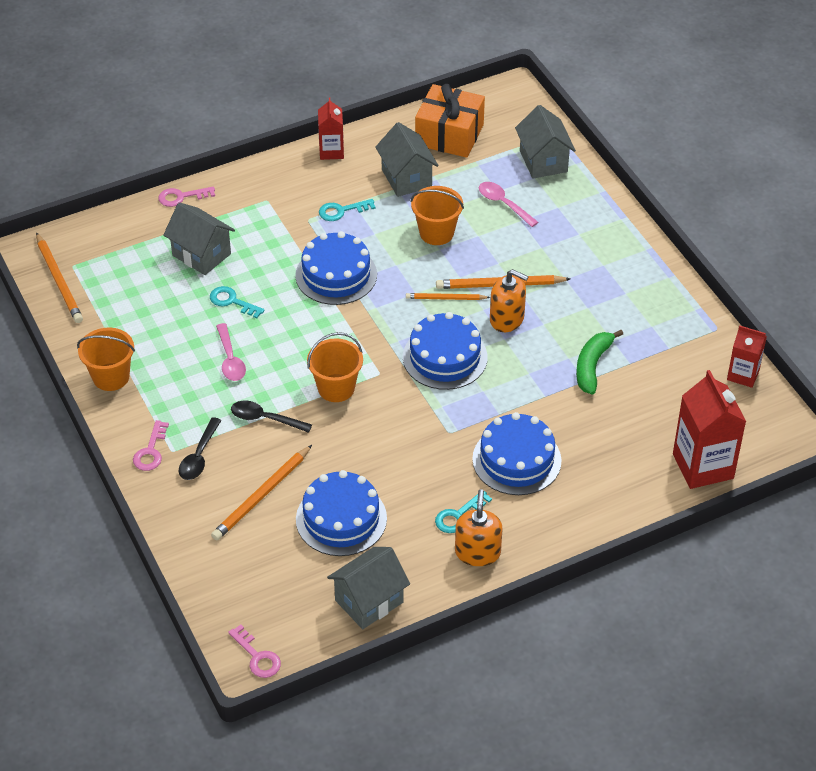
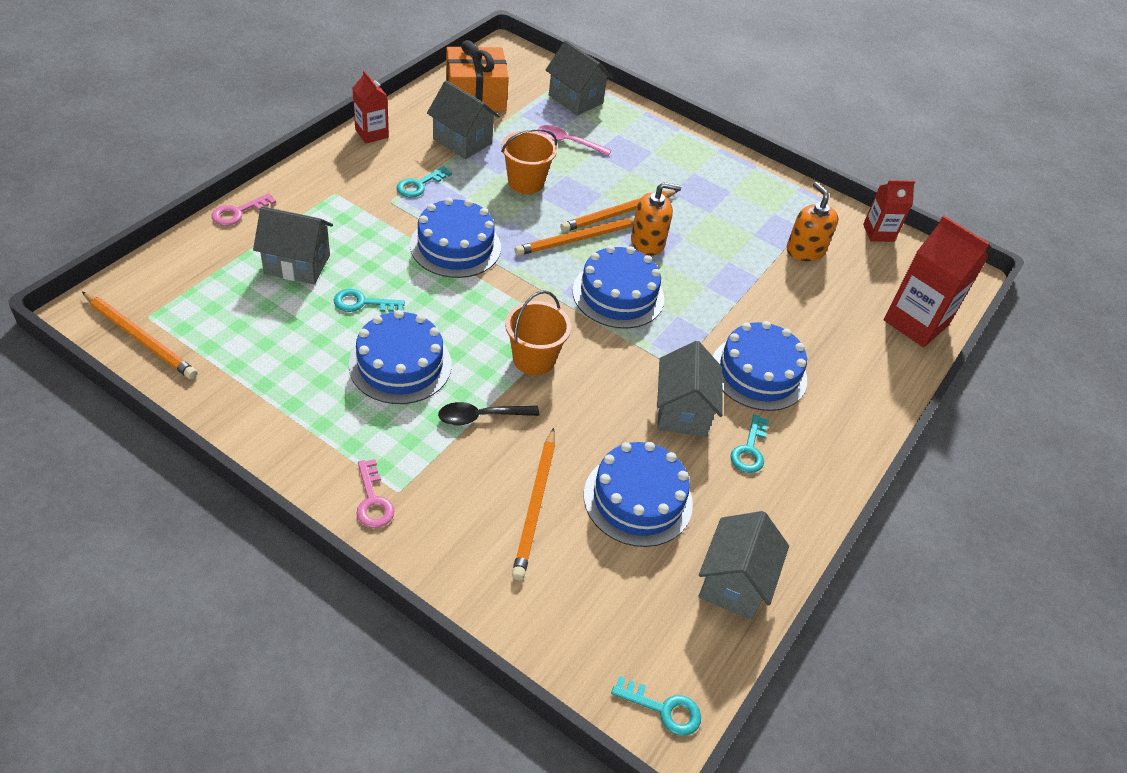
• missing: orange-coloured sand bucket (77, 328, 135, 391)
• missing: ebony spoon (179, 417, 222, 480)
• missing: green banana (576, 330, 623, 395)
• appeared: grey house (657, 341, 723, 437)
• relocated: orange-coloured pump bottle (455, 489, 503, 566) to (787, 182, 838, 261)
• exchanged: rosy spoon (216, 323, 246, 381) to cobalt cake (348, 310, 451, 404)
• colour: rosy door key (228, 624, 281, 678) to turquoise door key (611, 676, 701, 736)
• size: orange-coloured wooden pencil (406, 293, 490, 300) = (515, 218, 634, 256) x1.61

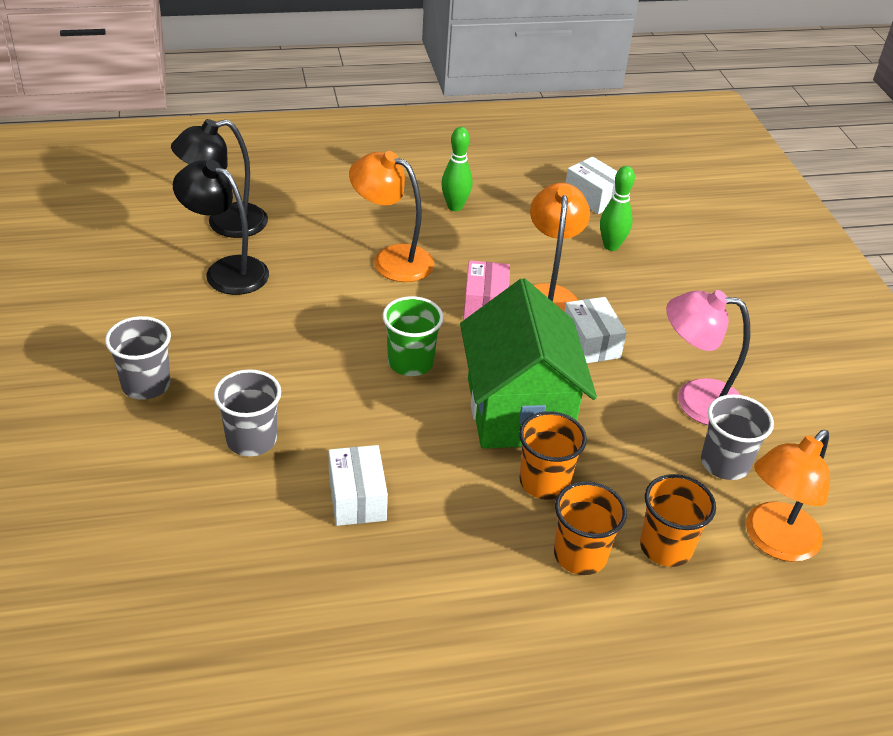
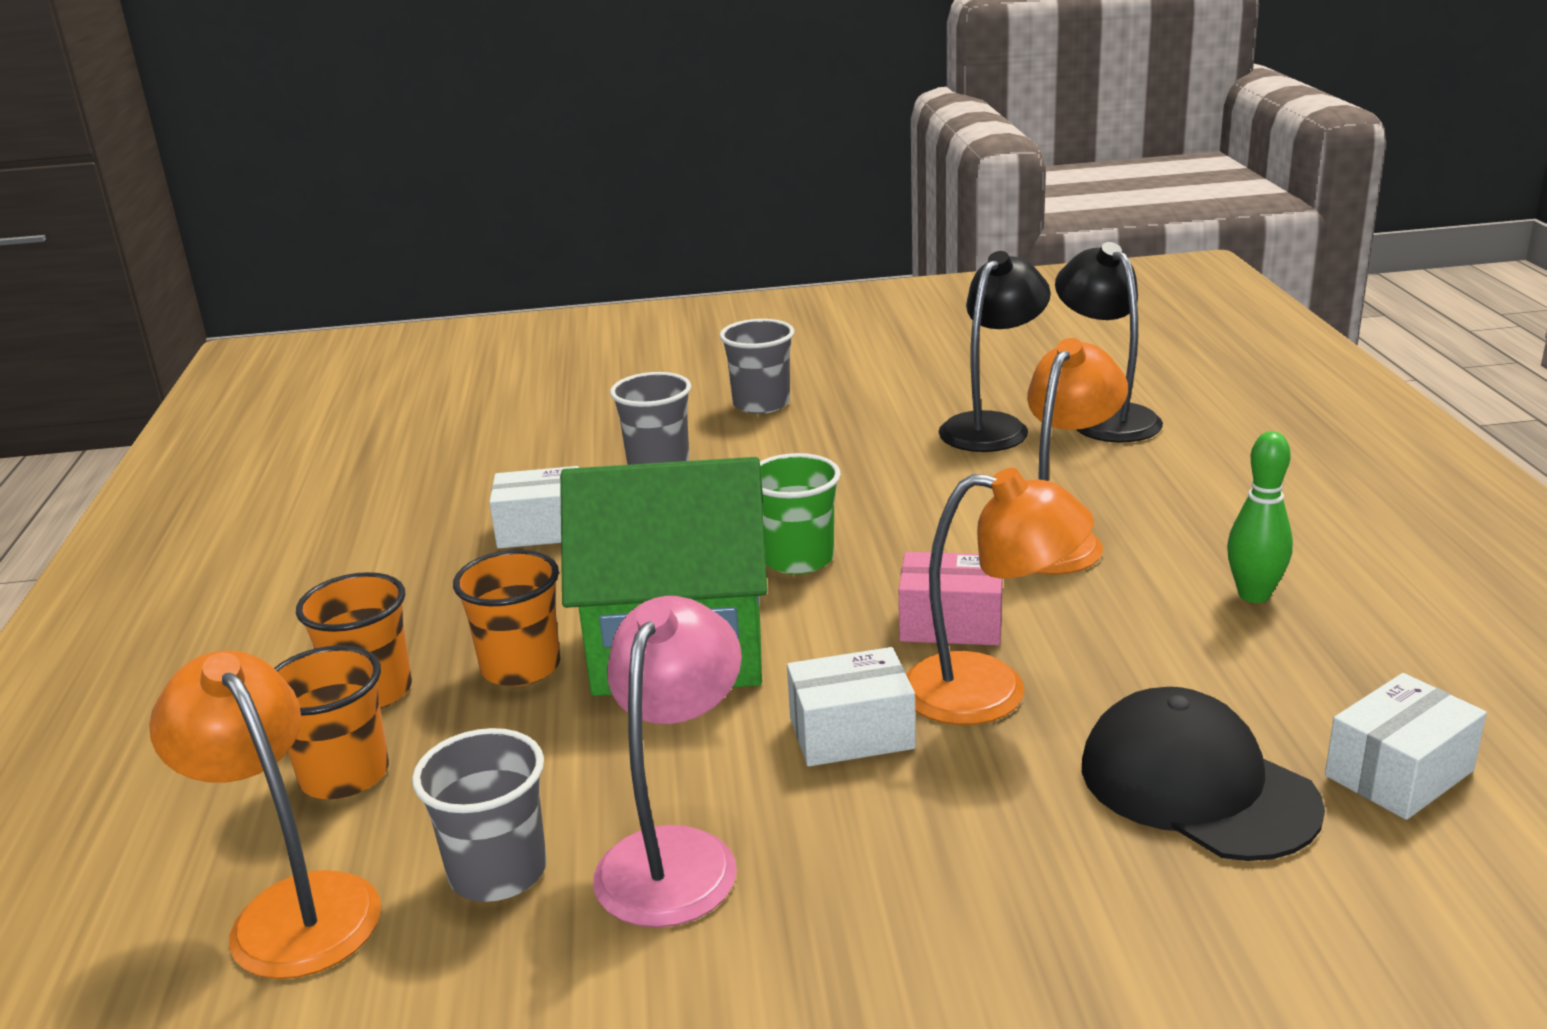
• exchanged: green tenpin (600, 166, 635, 251) to ebony baseball cap (1082, 687, 1325, 861)

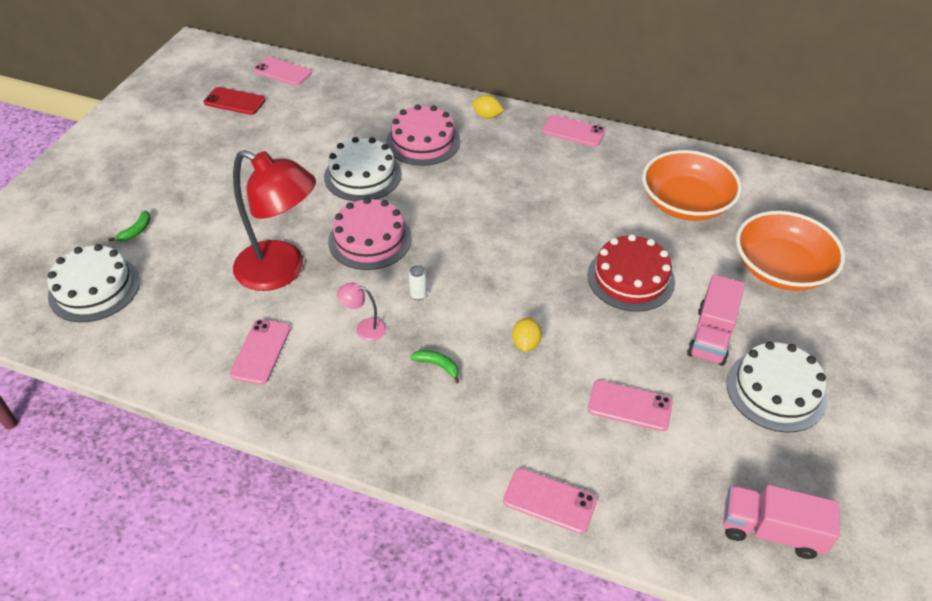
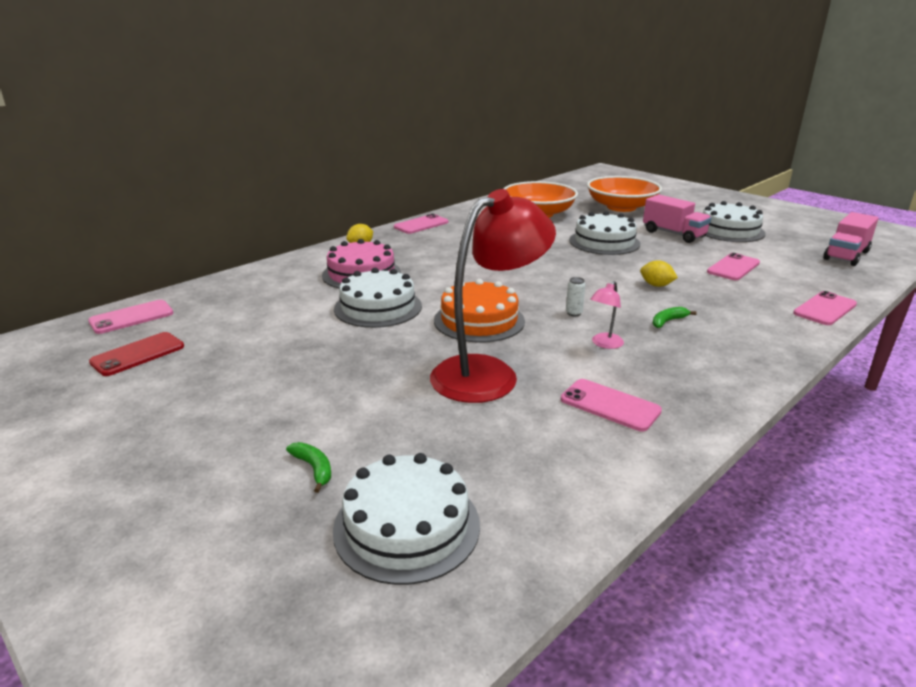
• colour: rosy cake (328, 198, 412, 270) to orange-coloured cake (434, 279, 525, 343)
• colour: scarlet cake (587, 234, 675, 312) to pure white cake (569, 211, 641, 255)

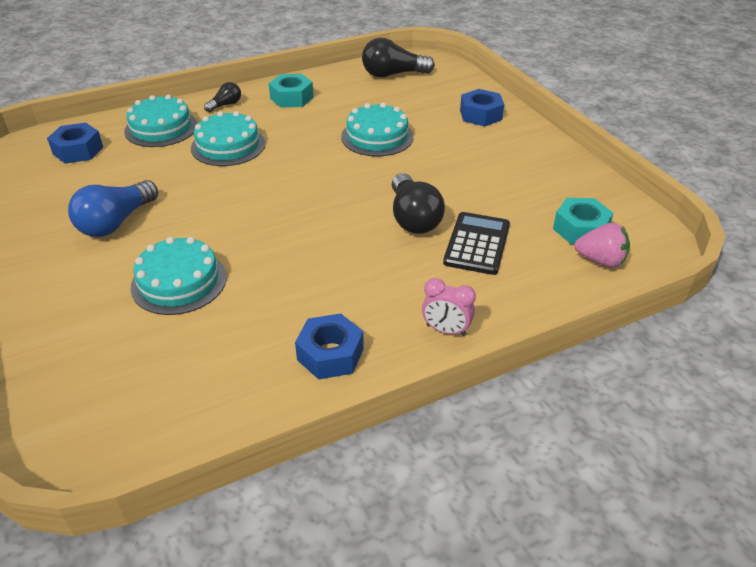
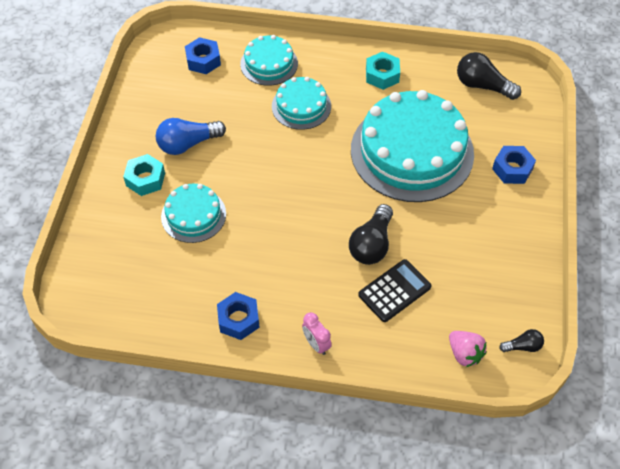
• relocated: ebony lightbulb (204, 82, 241, 112) to (499, 329, 544, 352)
• relocated: turquoise hexagon nut (553, 198, 613, 245) to (123, 154, 165, 196)
• size: turquoise cake (341, 103, 414, 156) = (351, 90, 474, 202) x1.99

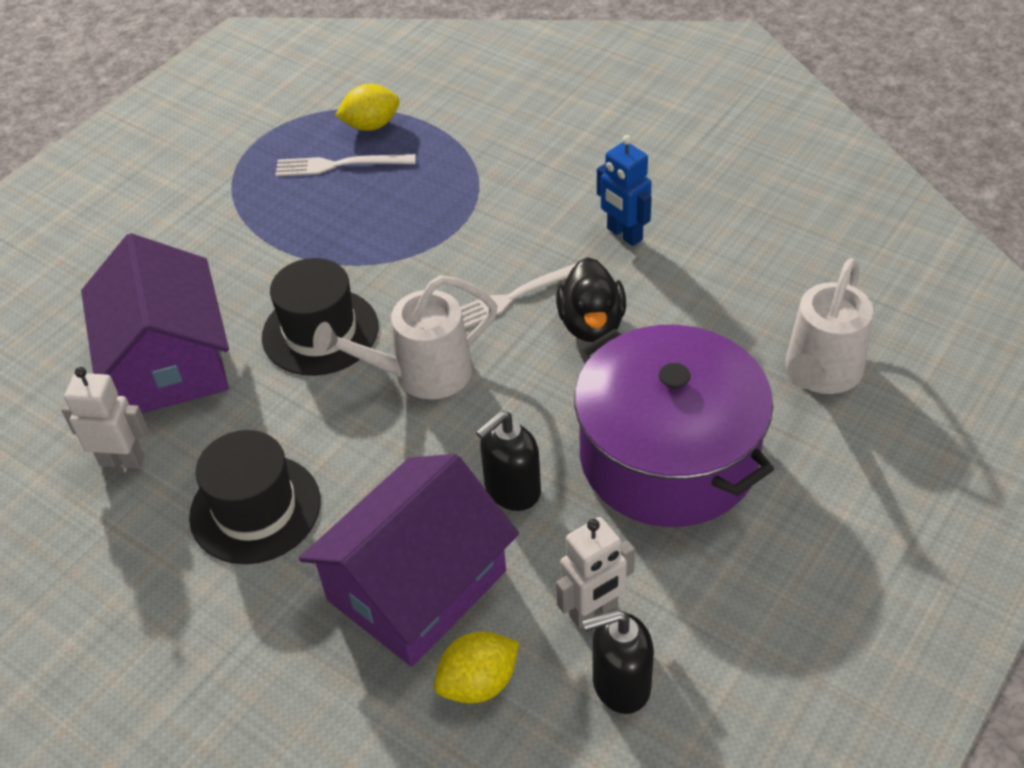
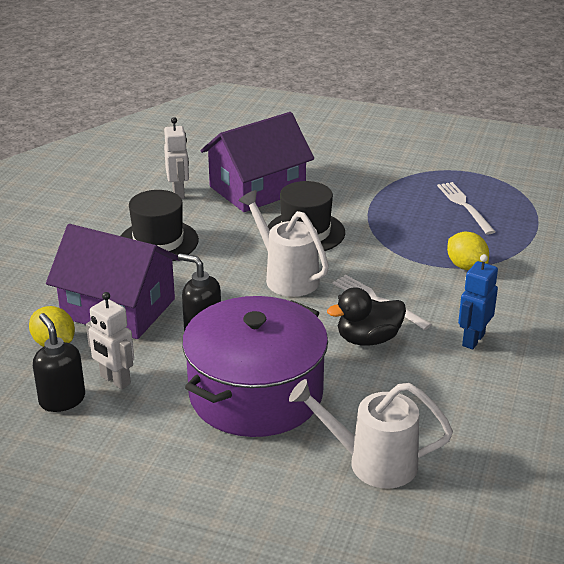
• relocated: yellow toy lemon (335, 84, 400, 131) to (447, 232, 489, 270)

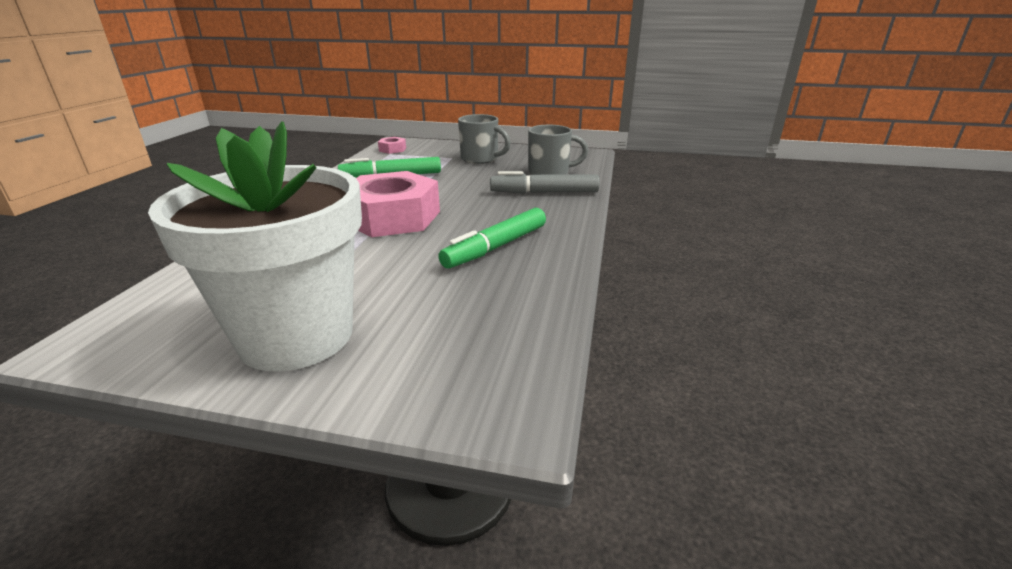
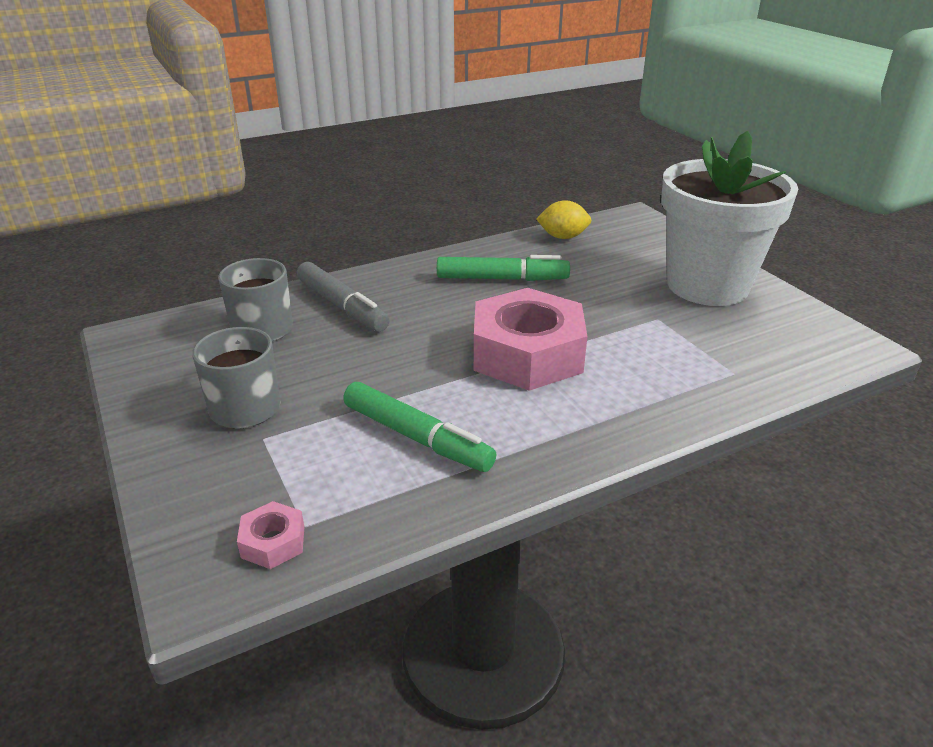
• appeared: yellow toy lemon (536, 200, 591, 239)

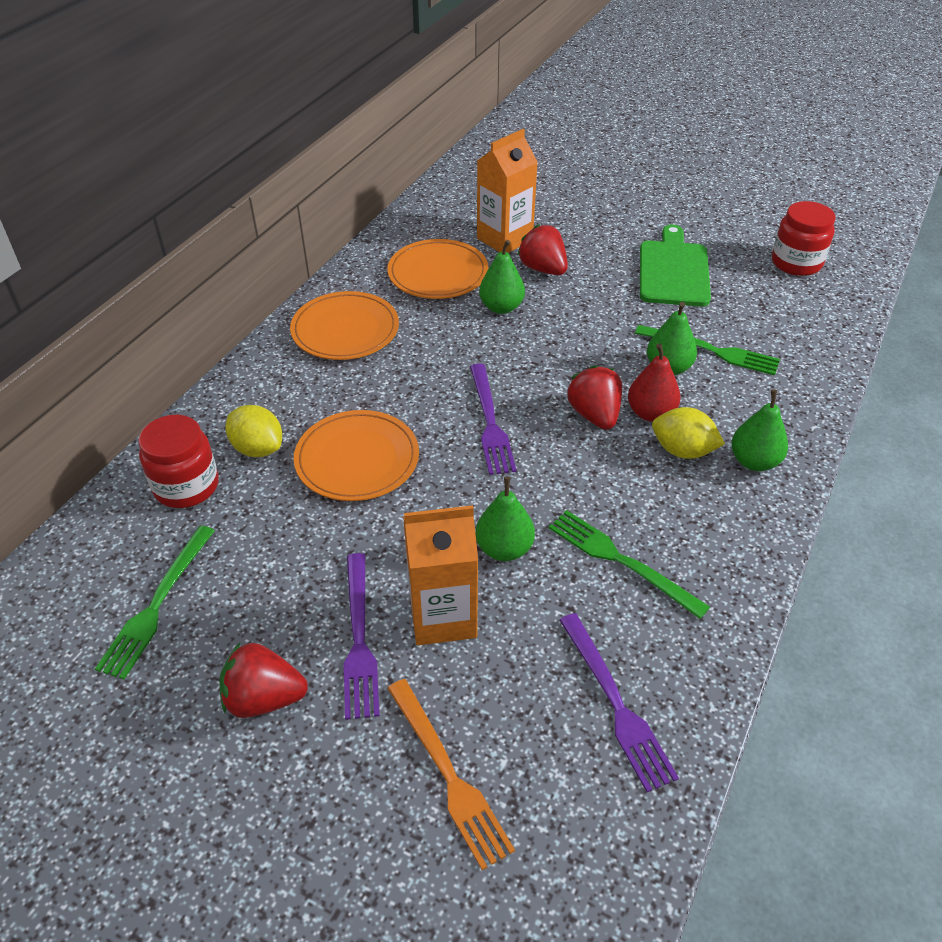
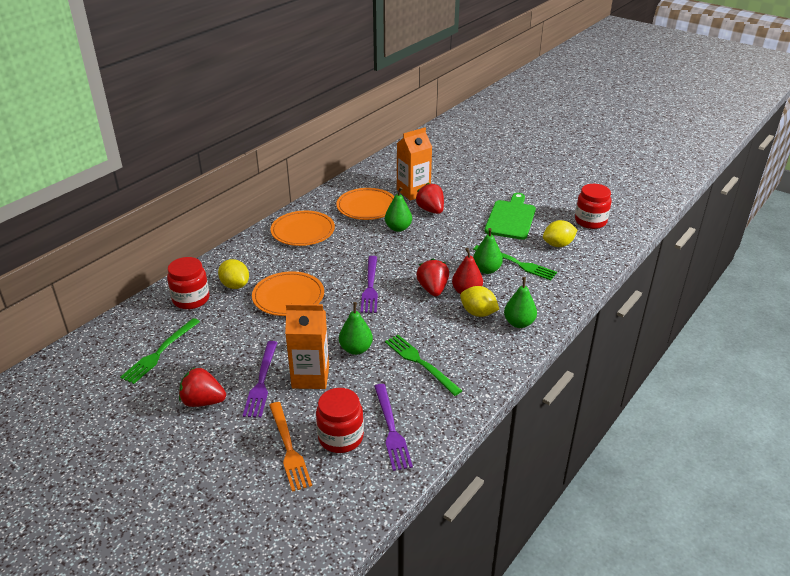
• appeared: scarlet jar (316, 388, 364, 453)
• appeared: yellow toy lemon (543, 220, 577, 247)

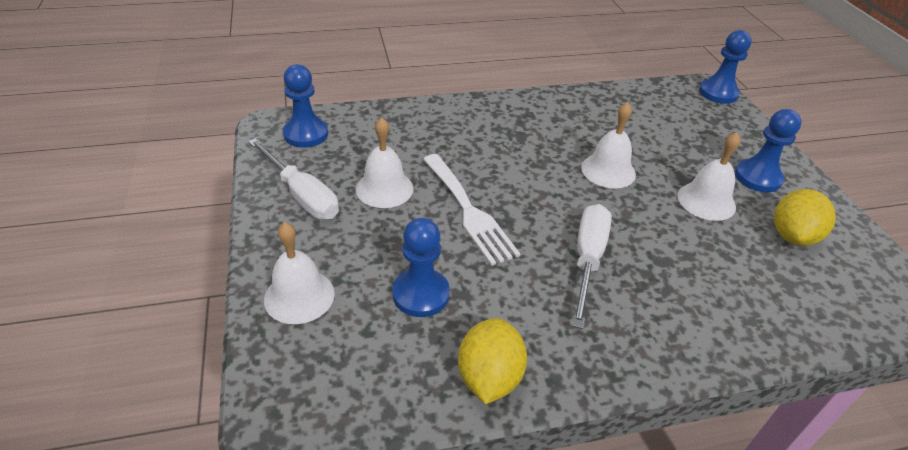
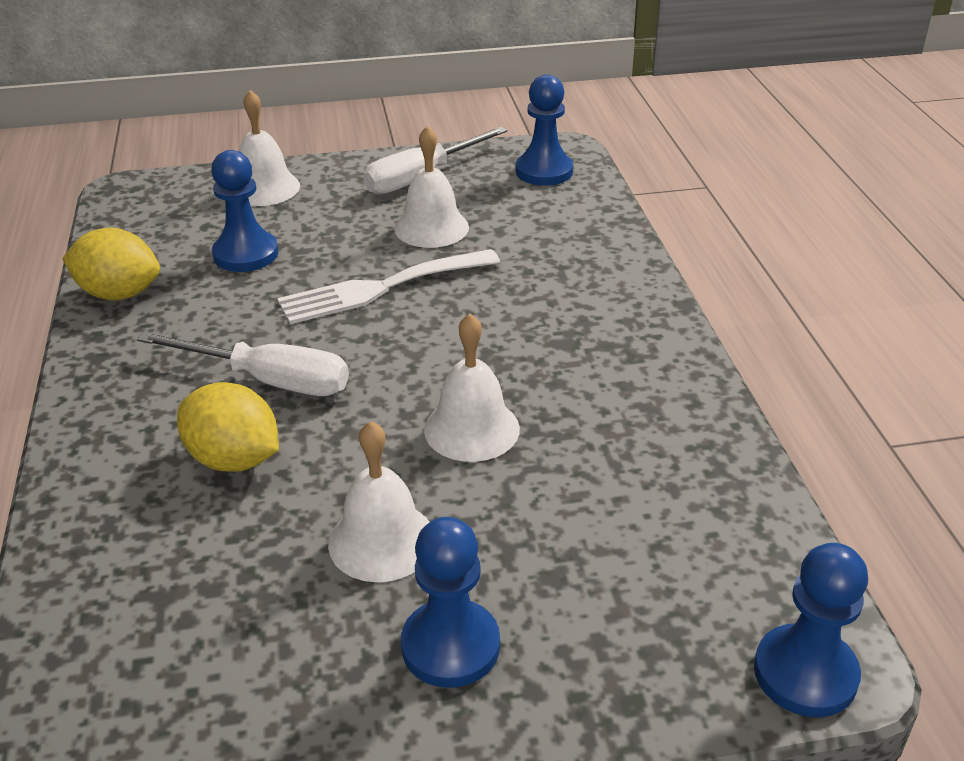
• relocated: yellow toy lemon (774, 189, 836, 246) to (177, 382, 279, 472)

